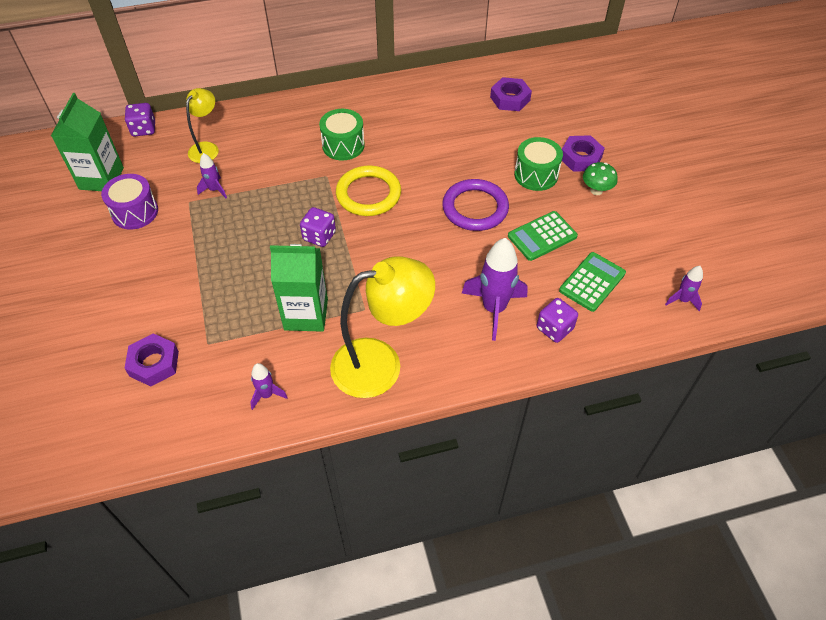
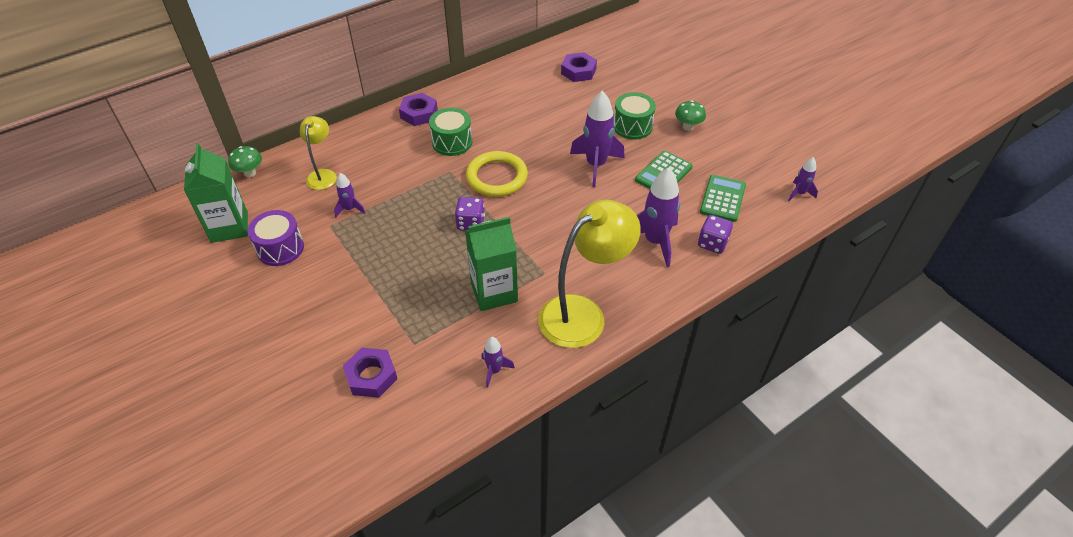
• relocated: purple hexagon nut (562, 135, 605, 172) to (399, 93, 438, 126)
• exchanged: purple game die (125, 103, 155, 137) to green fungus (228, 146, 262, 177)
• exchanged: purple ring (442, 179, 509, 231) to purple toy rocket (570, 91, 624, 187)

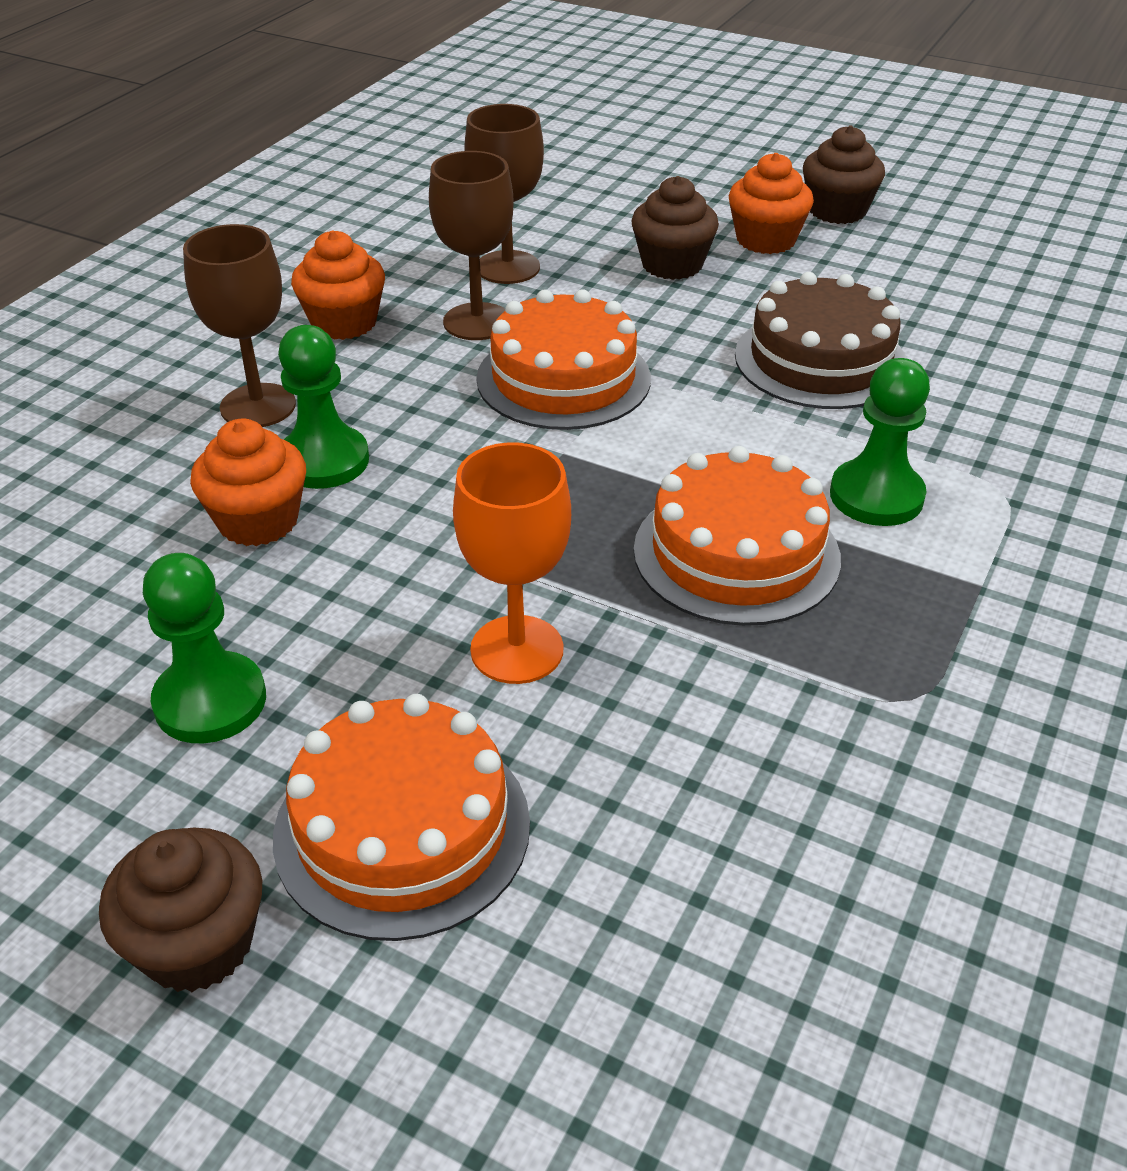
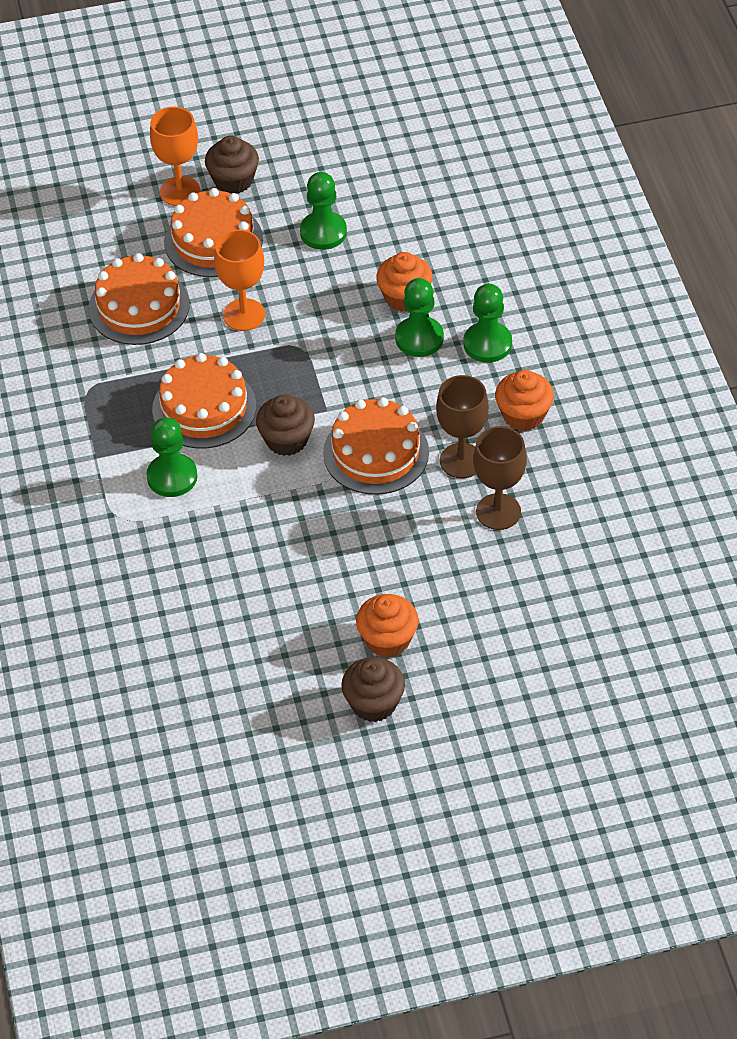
• missing: dark brown cake (735, 272, 907, 409)
• appeared: orange-coloured cake (89, 253, 189, 345)
• appeared: orange-coloured goblet (150, 107, 201, 206)
• relocated: dark brown fairy cake (631, 176, 719, 280) to (256, 395, 315, 456)
• exchanged: dark brown goblet (183, 224, 296, 427) to green game pawn (463, 284, 512, 363)

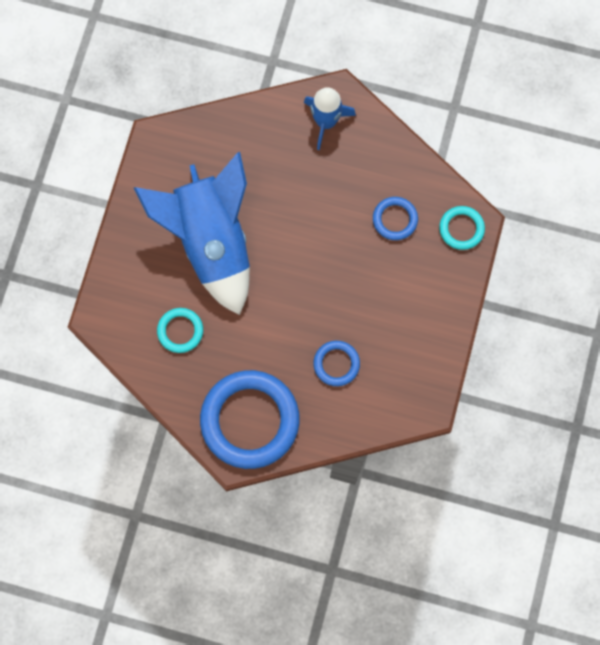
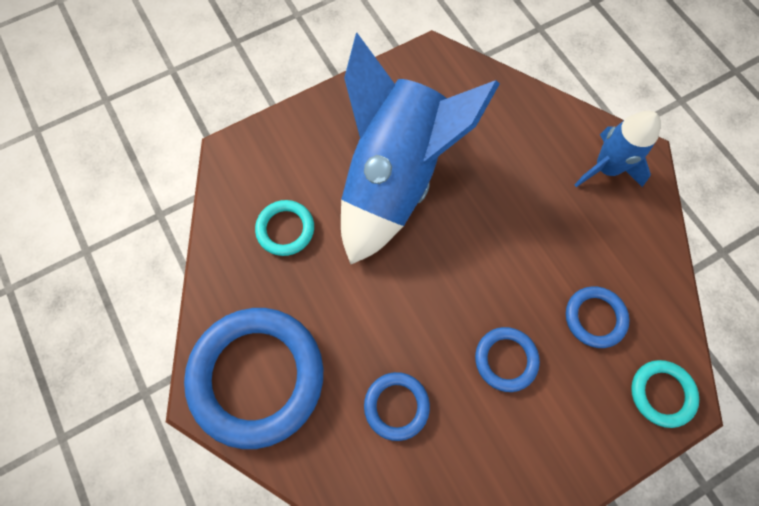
• appeared: cobalt ring (475, 327, 540, 392)

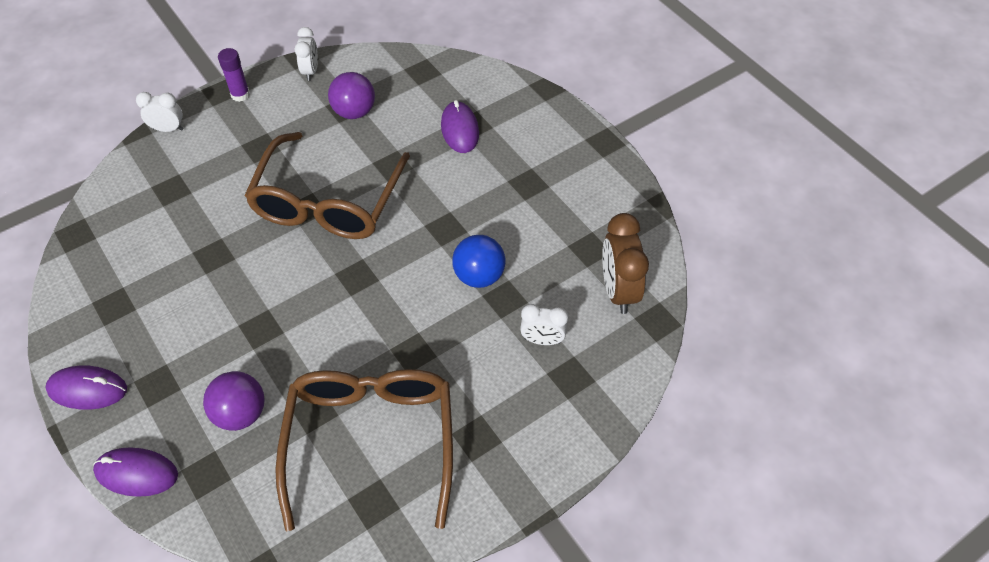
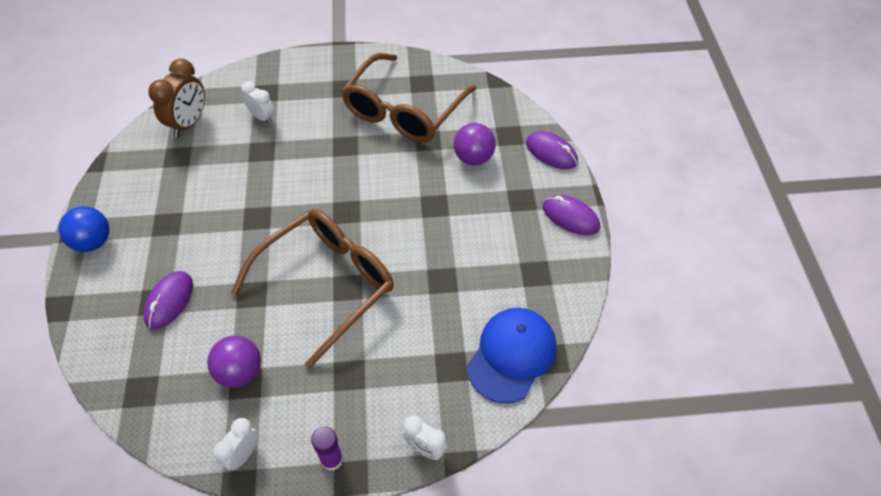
• appeared: cobalt baseball cap (467, 308, 556, 404)
• relocated: cobalt play ball (452, 235, 506, 288) to (59, 206, 110, 252)

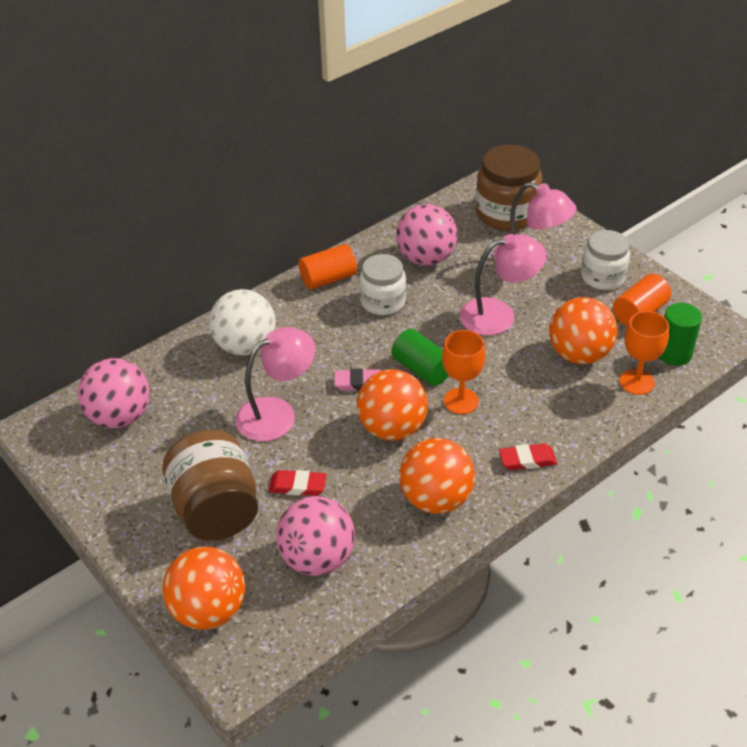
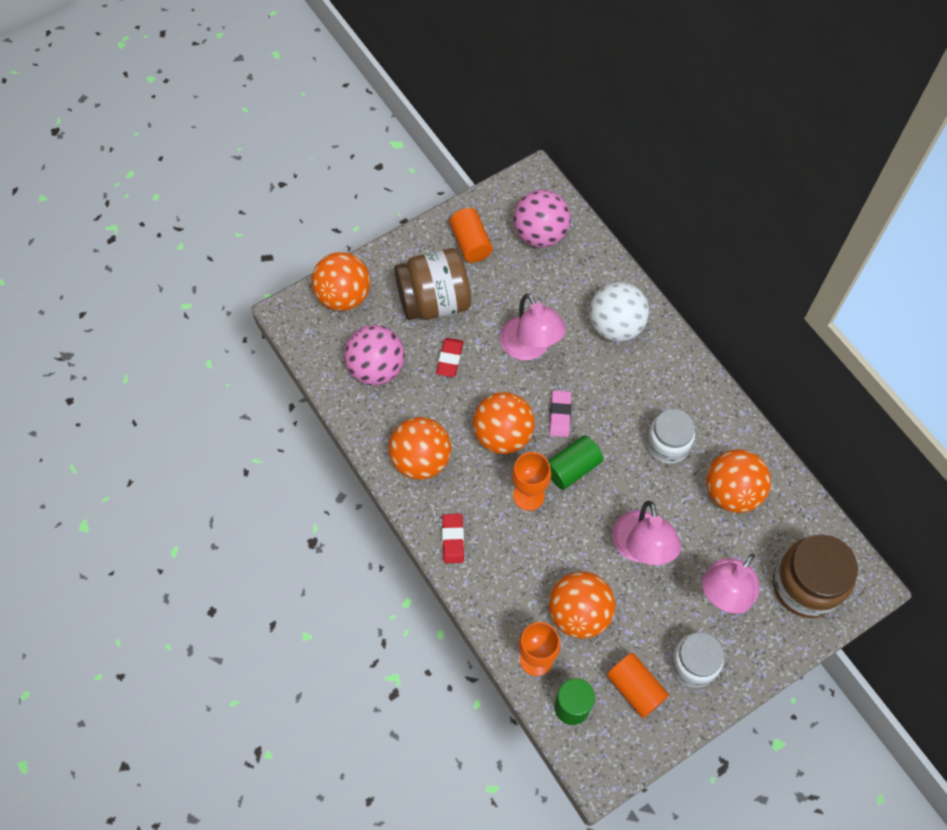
• relocated: orange-coloured cylinder shape (299, 244, 357, 290) to (449, 208, 493, 263)
• colour: rosy play ball (396, 204, 457, 266) to orange-coloured play ball (706, 449, 771, 513)

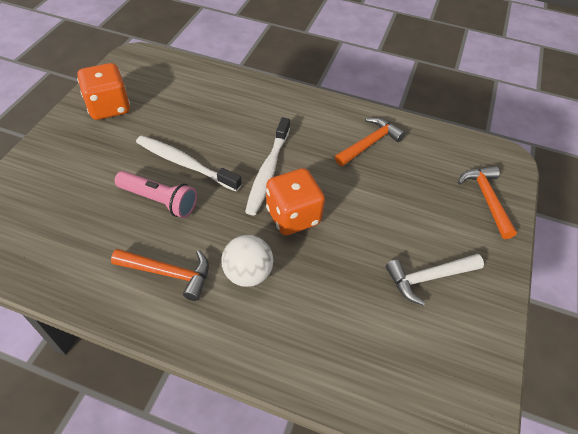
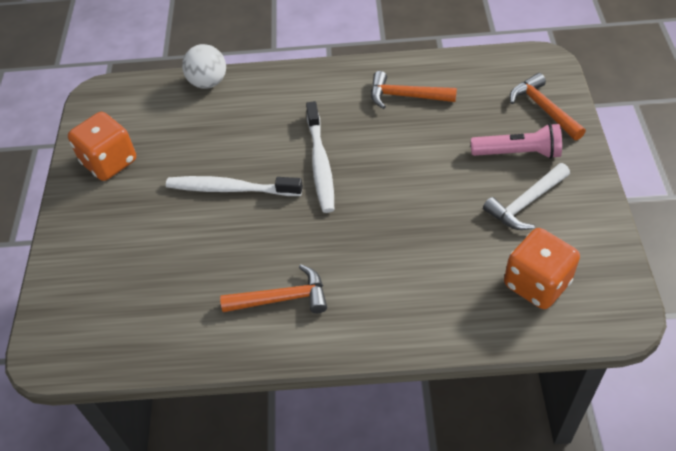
• relocated: rosy pocket torch (115, 171, 197, 218) to (471, 123, 562, 159)
• relocated: pure white play ball (221, 235, 273, 287) to (182, 44, 226, 89)
• relocated: orange-coloured game die (266, 168, 325, 235) to (504, 228, 580, 309)
• spun: orange-coloured claw hammer (335, 117, 405, 166) = (371, 71, 457, 109) 105 degrees counterclockwise

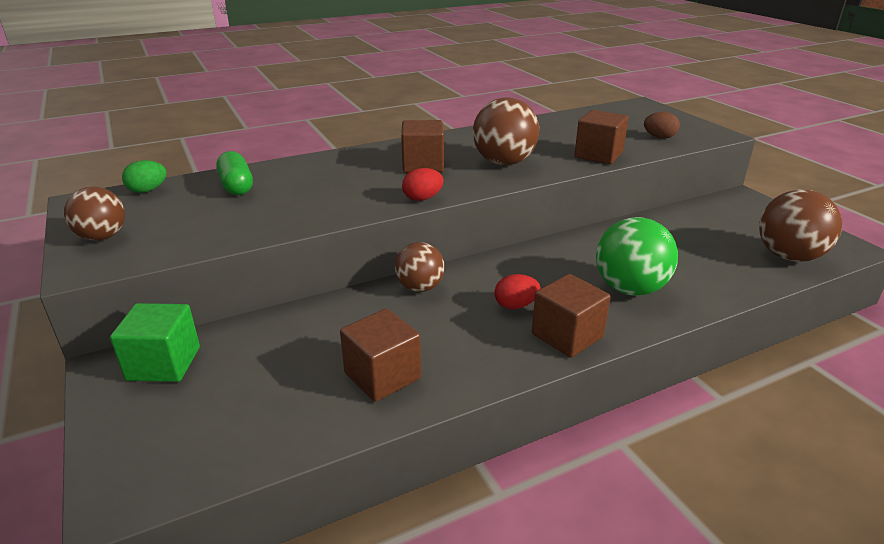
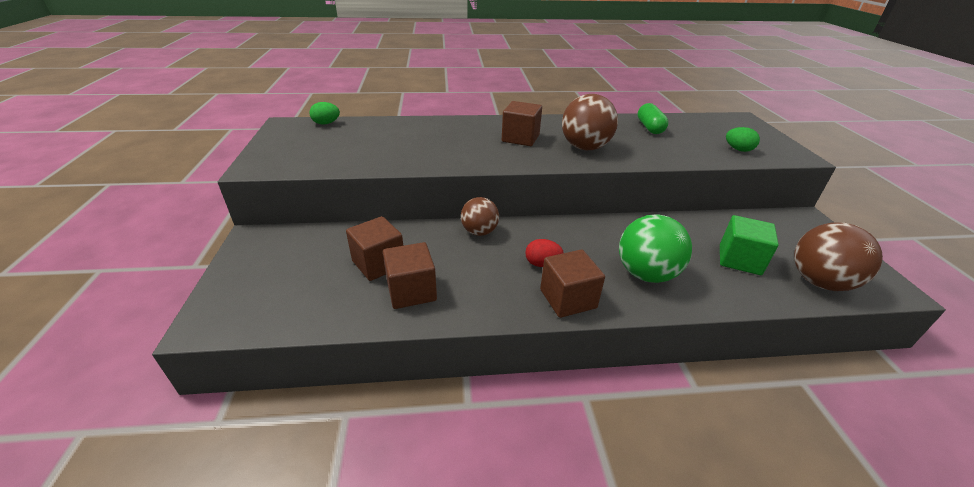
• missing: dark brown play ball (64, 187, 125, 241)
• missing: scarlet egg (402, 168, 444, 201)
• relocated: green solid cube (110, 303, 200, 382) to (720, 215, 779, 275)
• relocated: green capsule (216, 151, 253, 195) to (638, 103, 668, 134)
• relocated: dark brown solid cube (574, 110, 629, 164) to (346, 216, 403, 281)
• colour: dark brown egg (644, 112, 680, 139) to green egg (726, 127, 760, 152)

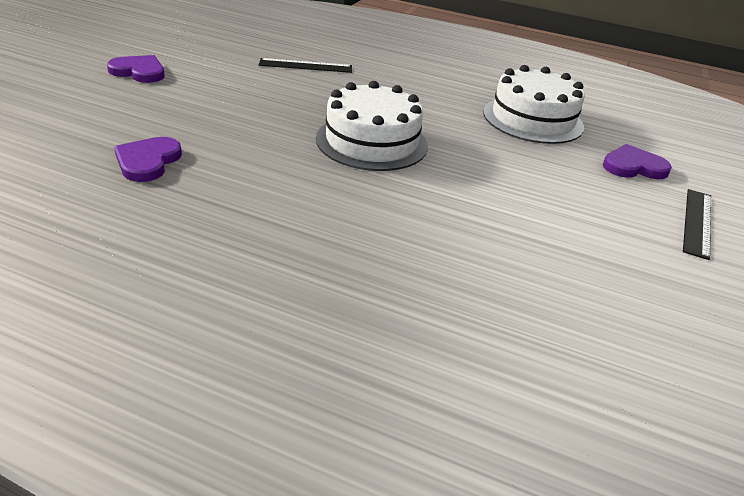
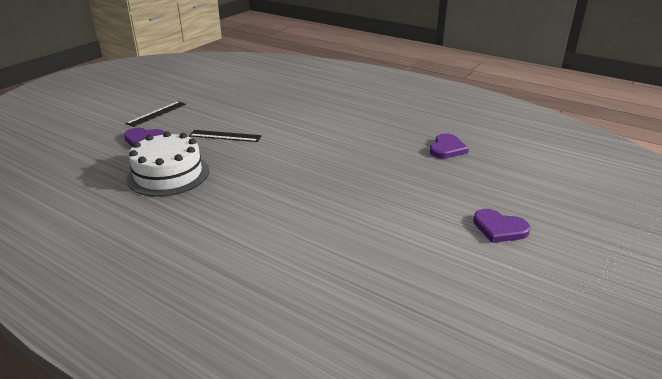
• missing: pure white cake (316, 81, 428, 171)
• relocated: ebony straightedge (259, 58, 352, 73) to (189, 130, 261, 142)

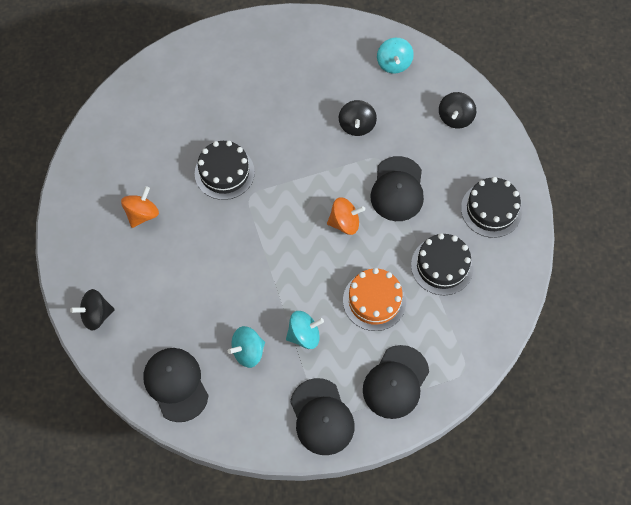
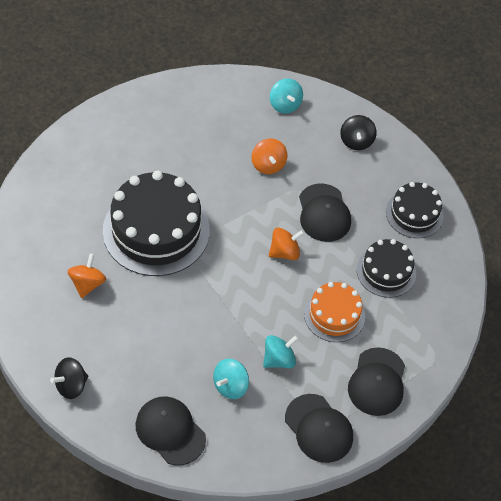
• colour: ebony toy top (339, 100, 377, 136) to orange-coloured toy top (252, 139, 288, 174)
• size: ebony cake (195, 141, 255, 200) = (103, 171, 210, 276) x1.80

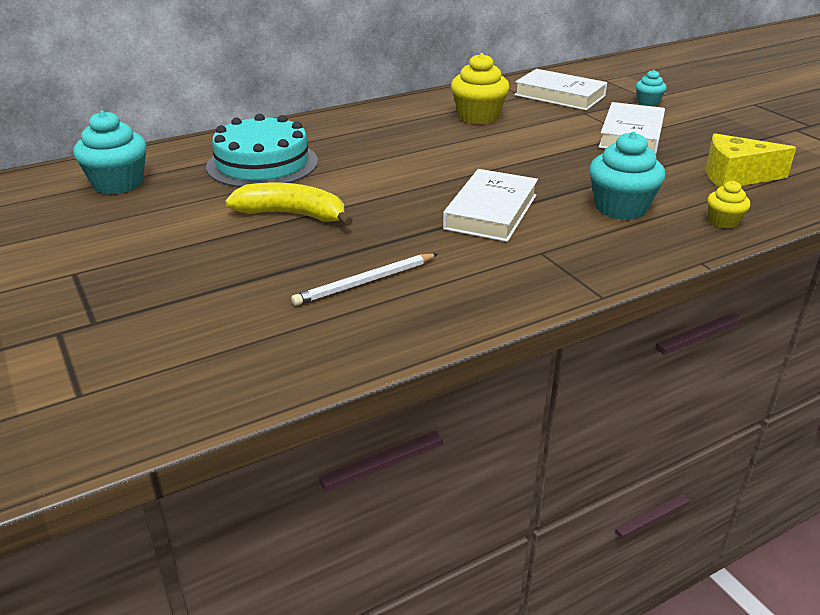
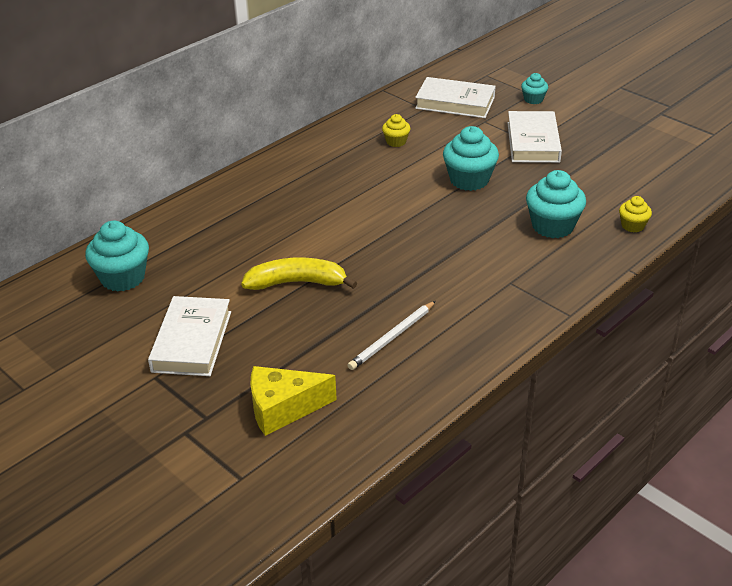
• missing: turquoise cake (206, 114, 318, 188)
• appeared: turquoise fairy cake (443, 126, 499, 191)
• relocated: pure white hardback (443, 169, 538, 242) to (148, 296, 231, 376)
• relocated: yellow cheese (705, 133, 796, 187) to (251, 366, 337, 436)
• size: yellow fairy cake (451, 53, 510, 124) = (382, 114, 411, 147) x0.54

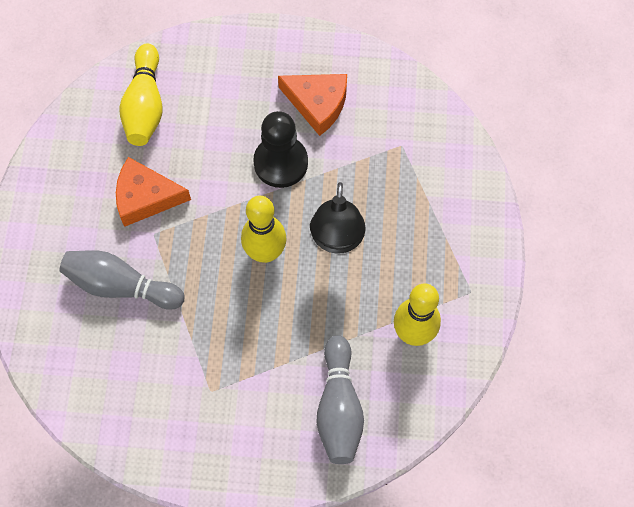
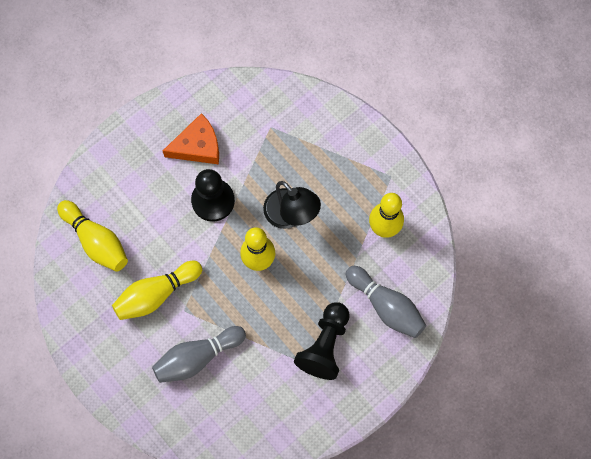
• appeared: ebony game pawn (294, 302, 350, 380)
• exchanged: orange-coloured cheese (116, 157, 191, 227) to yellow tenpin (112, 261, 202, 320)

